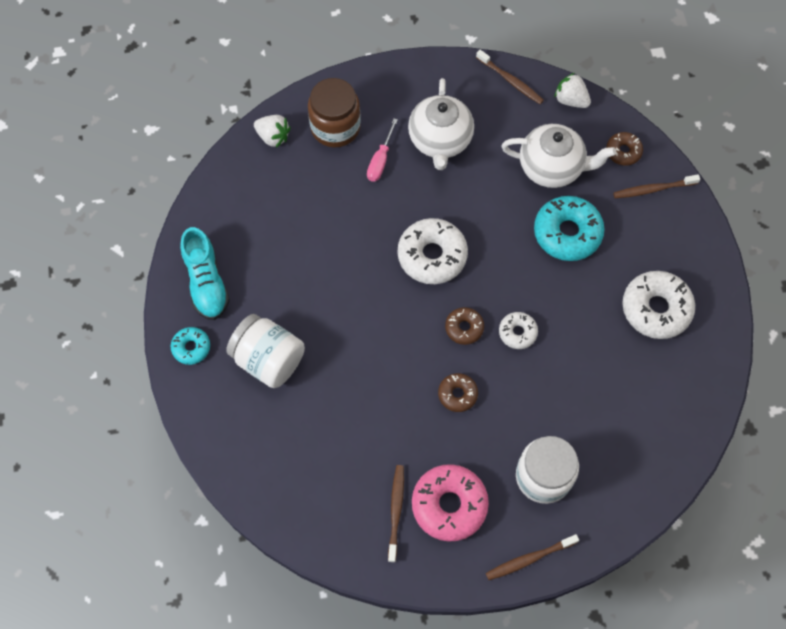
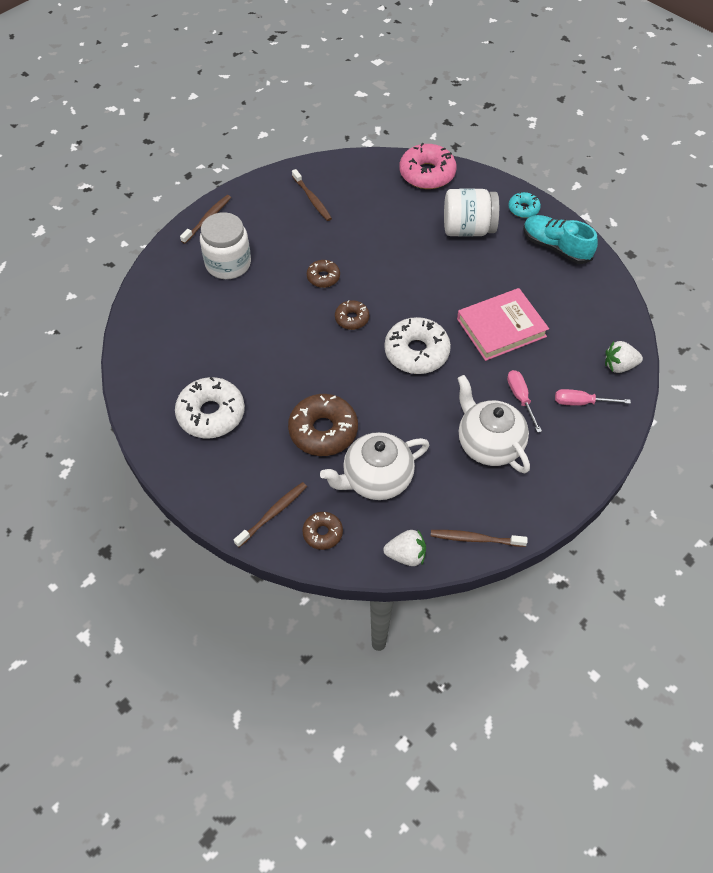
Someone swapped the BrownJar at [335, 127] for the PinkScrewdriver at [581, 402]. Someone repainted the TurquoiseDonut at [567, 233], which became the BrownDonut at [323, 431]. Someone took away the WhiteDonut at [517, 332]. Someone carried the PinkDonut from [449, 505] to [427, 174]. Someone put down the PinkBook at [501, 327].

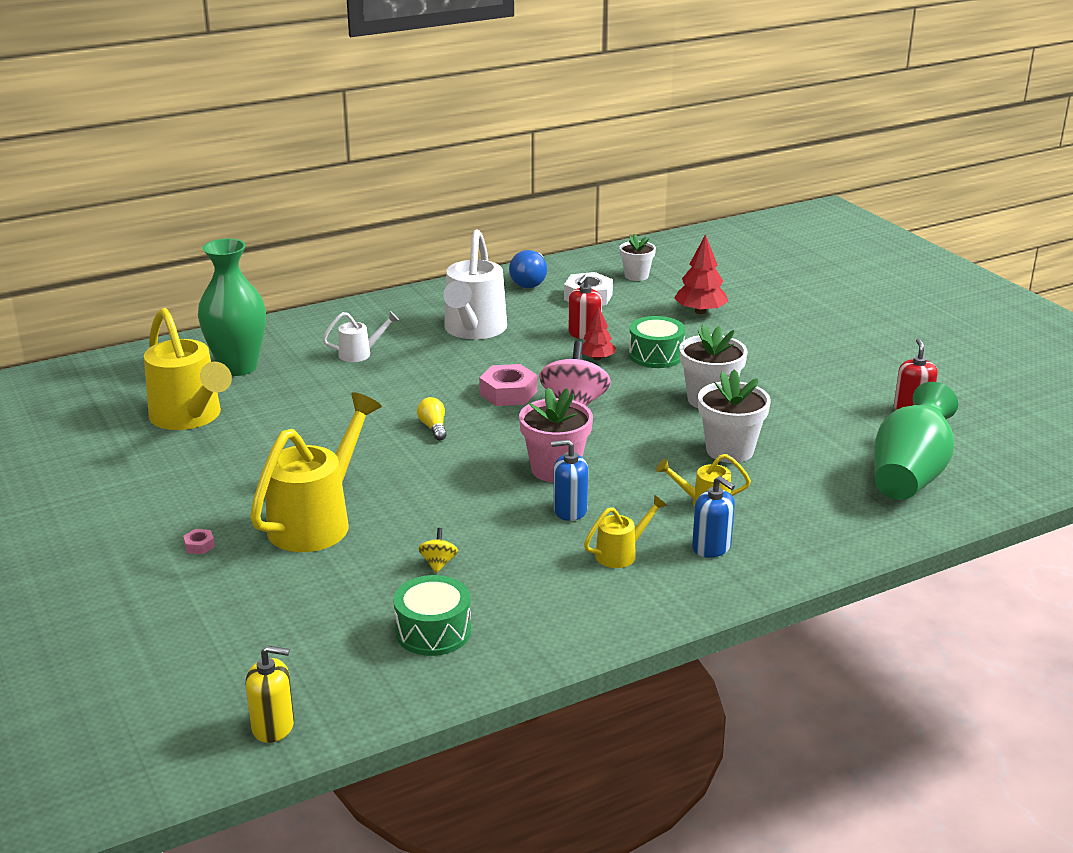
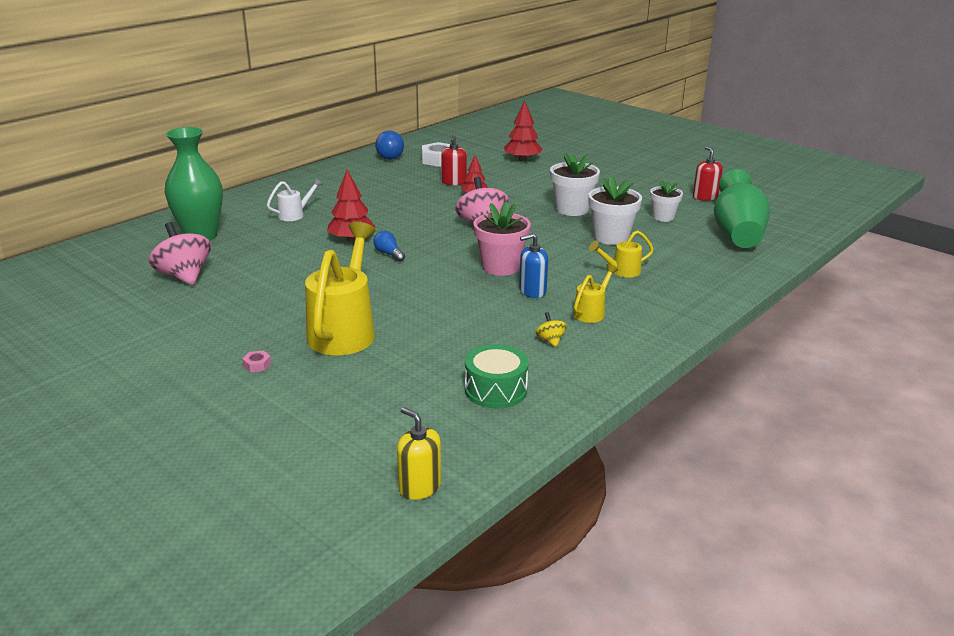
Someone took away the WhiteWateringCan at [473, 330]. Someone carried the WhiteFlowerPot from [636, 276] to [663, 217]. Someone swapped the YellowWateringCan at [190, 418] for the PinkSpinningTop at [184, 276]. Someone took away the GreenDrum at [656, 355]. Someone took away the PinkNut at [508, 393]. Someone repainted the YellowLightBulb at [433, 427], which became the BlueLightBulb at [389, 254]. Someone took away the BlueSoapDispenser at [711, 547]. Someone carried the YellowSpinningTop from [438, 563] to [550, 340]. Someone rotated the YellowSoapDispenser at [273, 726] by 120 degrees counterclockwise. Someone put down the RedTree at [351, 239].

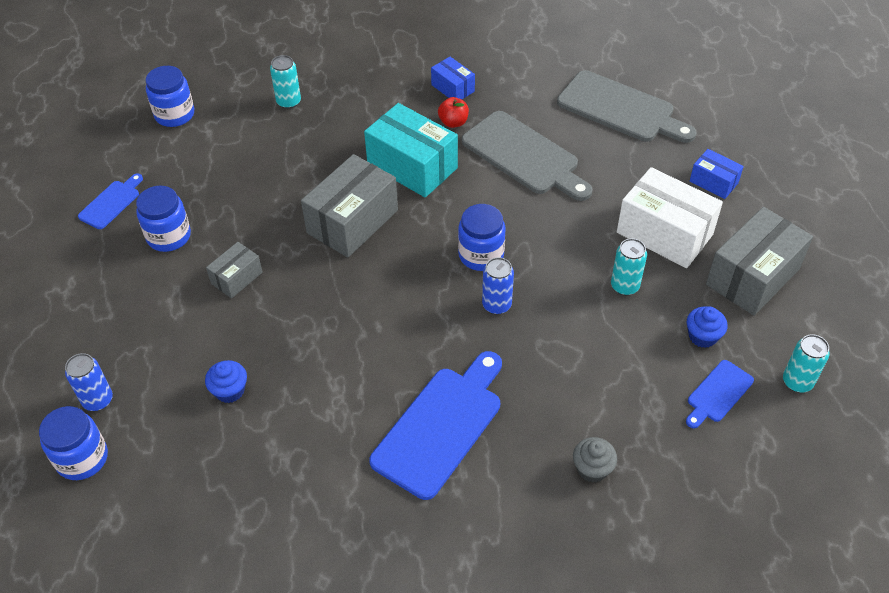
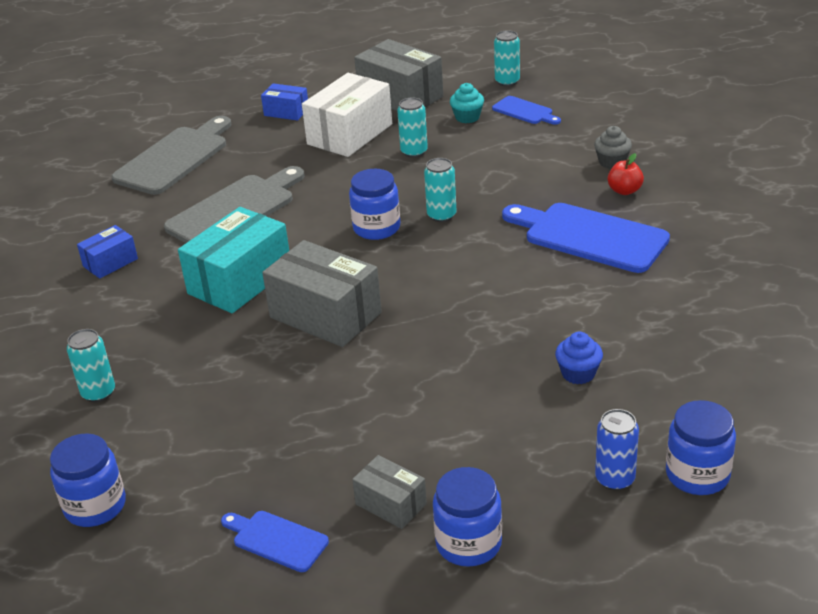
Someone carried the RedApple from [453, 122] to [624, 191]. Someone rotated the BlueBox at [713, 182] by 75 degrees clockwise. Someone carried the BlueJar from [169, 236] to [468, 543]. Someone carried the GreyBox from [236, 278] to [391, 504]. Someone repainted the BlueCan at [496, 305], which became the TurquoiseCan at [441, 215]. Someone repainted the BlueCupcake at [702, 336], which became the TurquoiseCupcake at [467, 117].

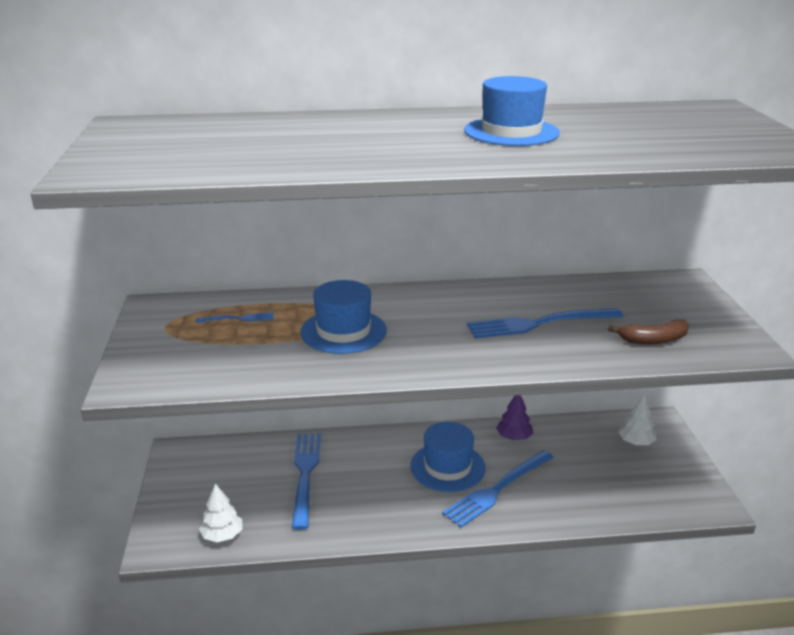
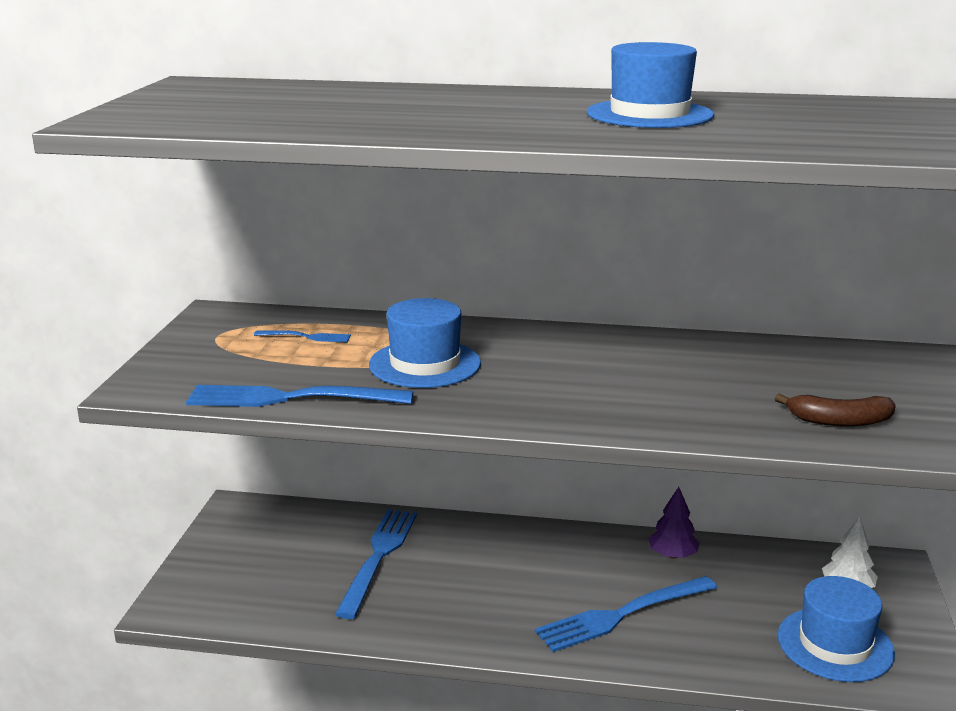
Someone carried the BlueFork from [538, 324] to [290, 398]. Someone carried the BlueHat from [447, 467] to [835, 644]. Someone took away the WhiteTree at [222, 535].

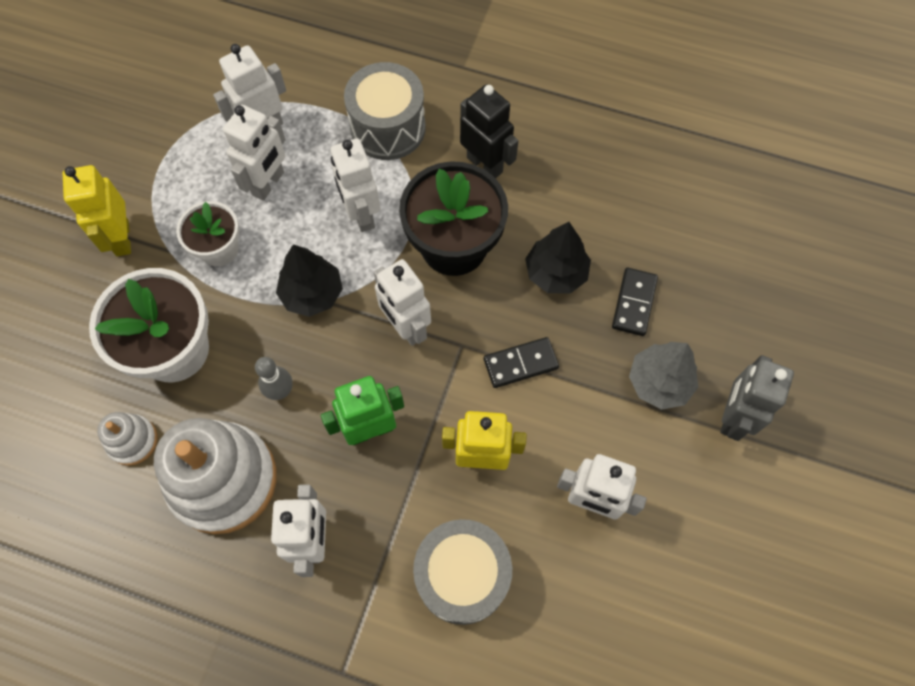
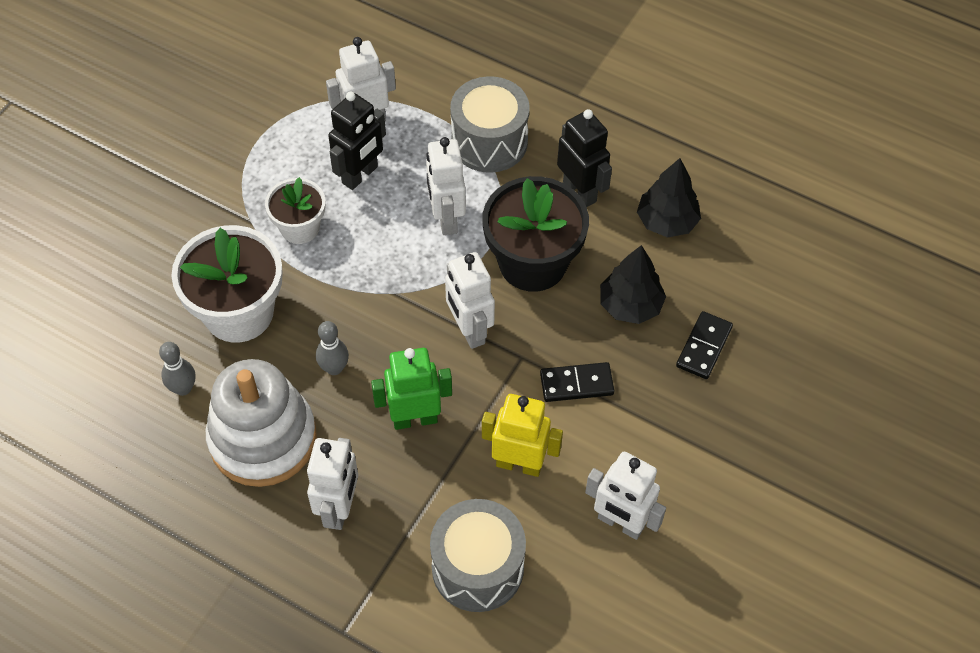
Someone repainted the WhiteRobot at [268, 183], which became the BlackRobot at [360, 175]. Someone took away the YellowRobot at [122, 238]. Someone carried the BlackTree from [312, 293] to [666, 221]. Someone took away the GreyTree at [659, 382]. Someone took away the GreyRobot at [732, 416]. Someone swapped the WhiteStackingToy at [132, 441] for the GreyBowlingPin at [183, 388].

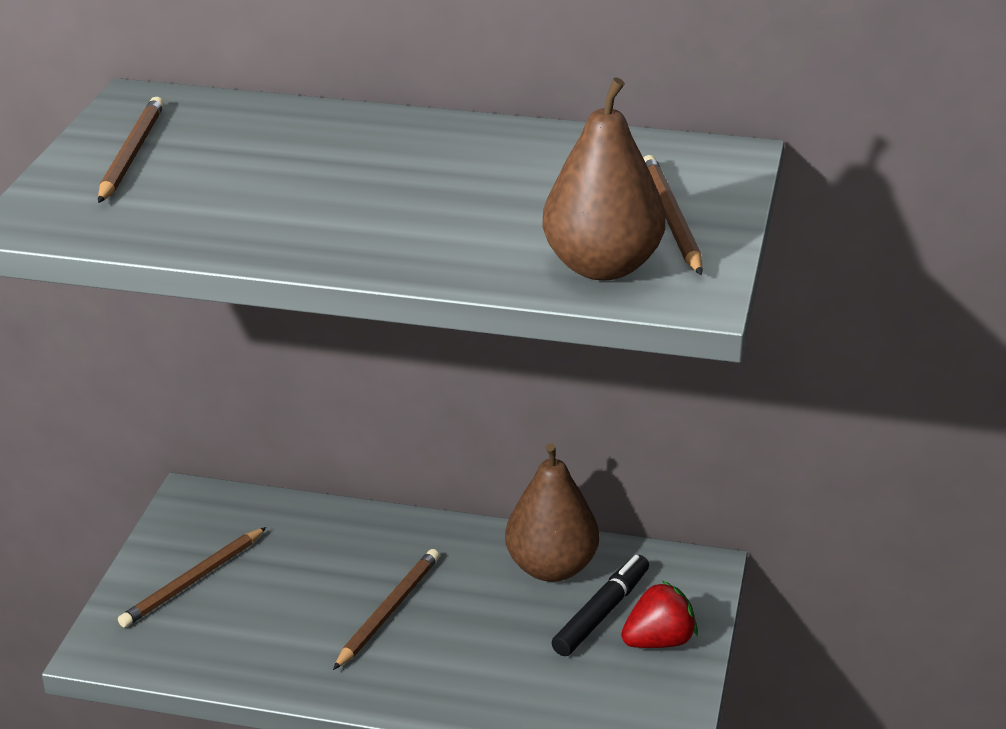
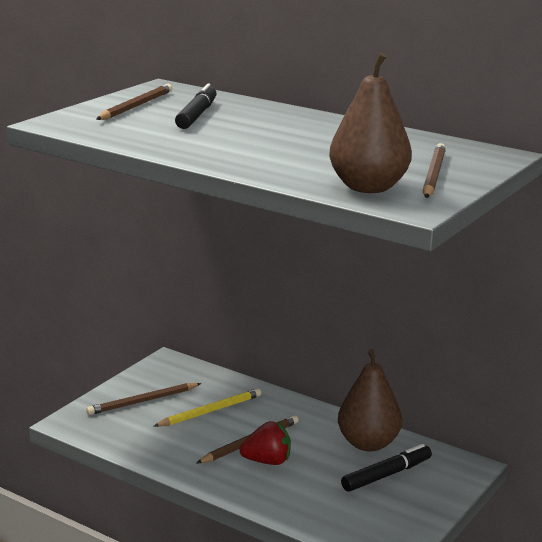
Someone carried the RedStrawberry from [659, 641] to [267, 461]. Someone put down the BlackMarker at [197, 115]. Someone put down the YellowPencil at [210, 411].

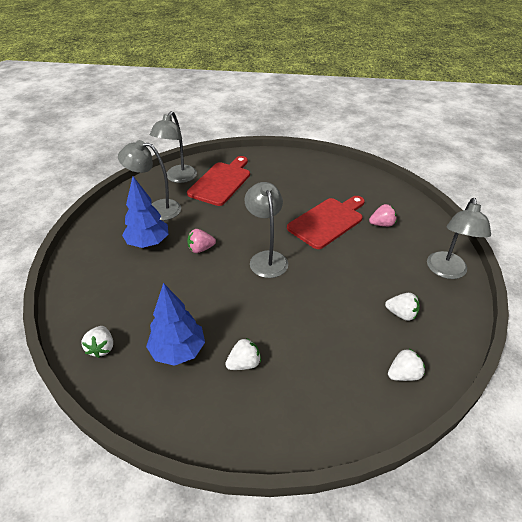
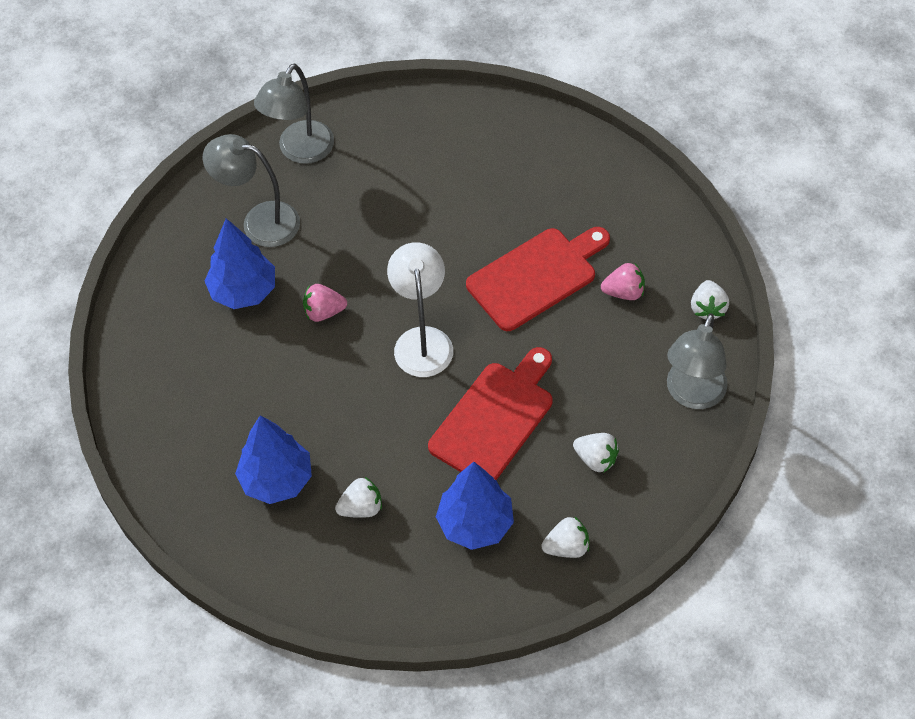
Someone carried the RedCuttingBoard from [221, 182] to [495, 418]. Someone repainted the GreyLamp at [266, 258], which became the WhiteLamp at [422, 340]. Someone carried the WhiteStrawberry from [101, 348] to [707, 308]. Someone put down the BlueTree at [475, 524].

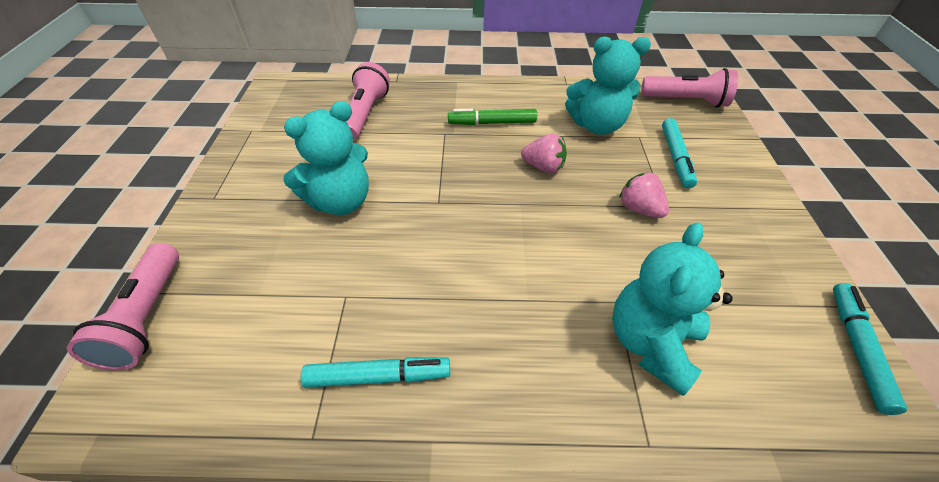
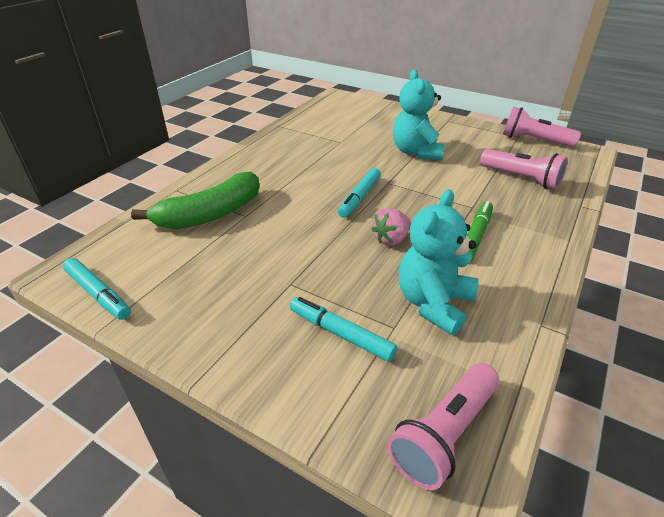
Someone took away the PinkStrawberry at [639, 209]. Someone swapped the TurquoiseTeddyBear at [651, 343] for the GreenBanana at [210, 214]. Someone carried the PinkFlashlight from [147, 317] to [534, 141]. Someone carried the TurquoiseMarker from [378, 376] to [359, 197].

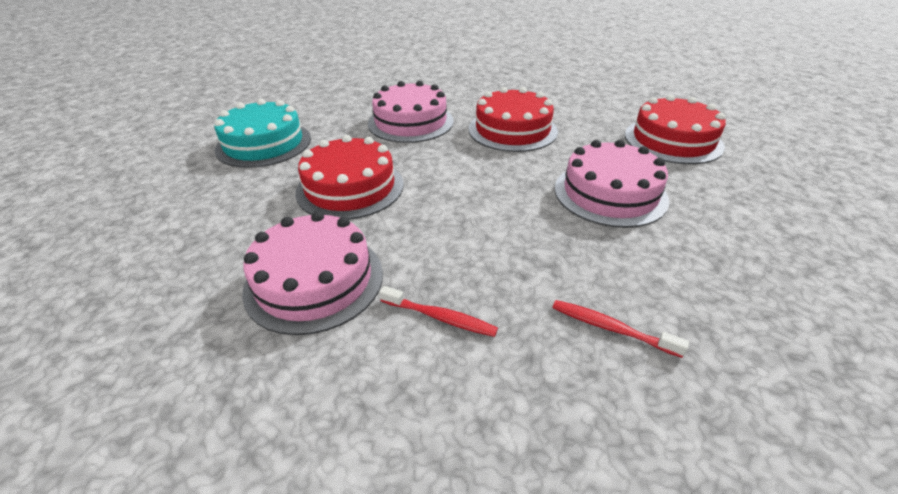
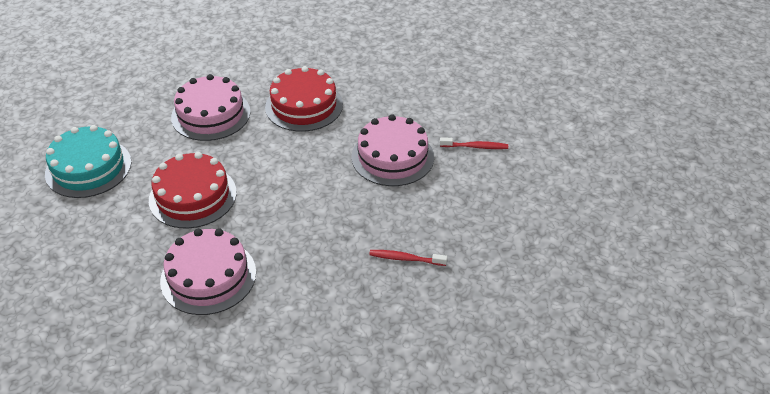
Someone took away the RedCake at [673, 140]. Someone carried the RedToothbrush from [439, 317] to [475, 147].

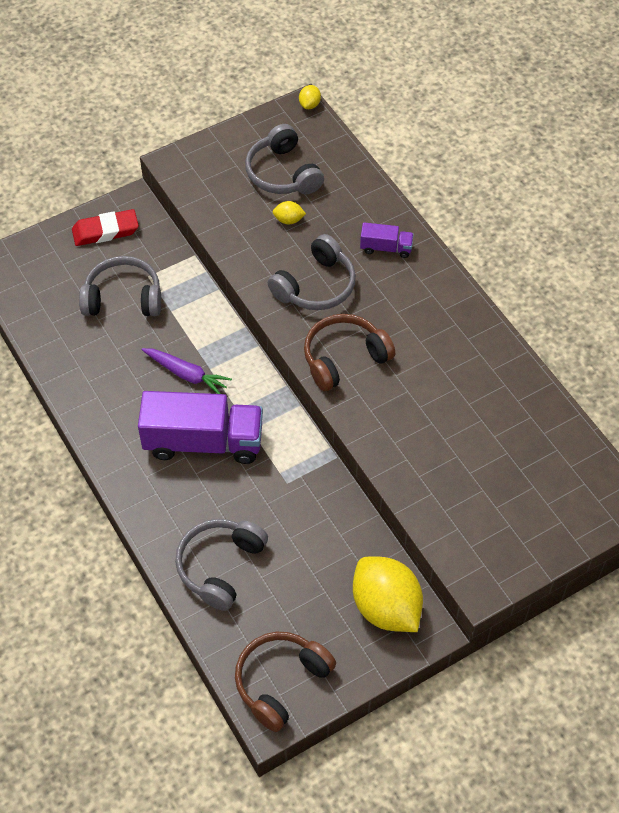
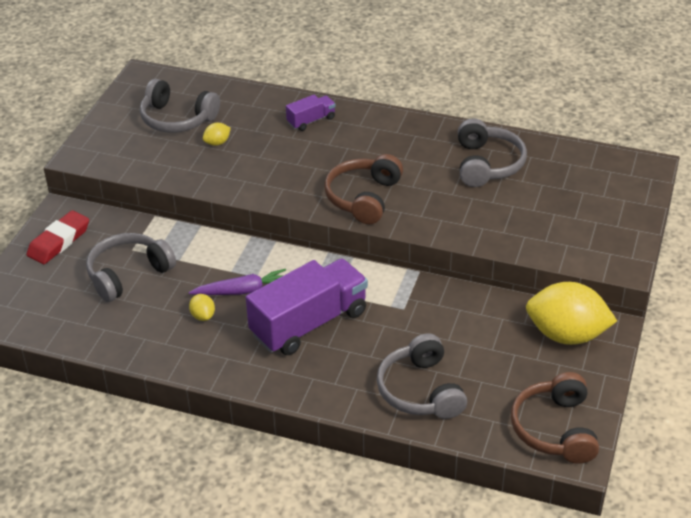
Someone carried the YellowLemon from [309, 105] to [203, 316]. Someone carried the GreyHeadphones from [316, 286] to [487, 164].

